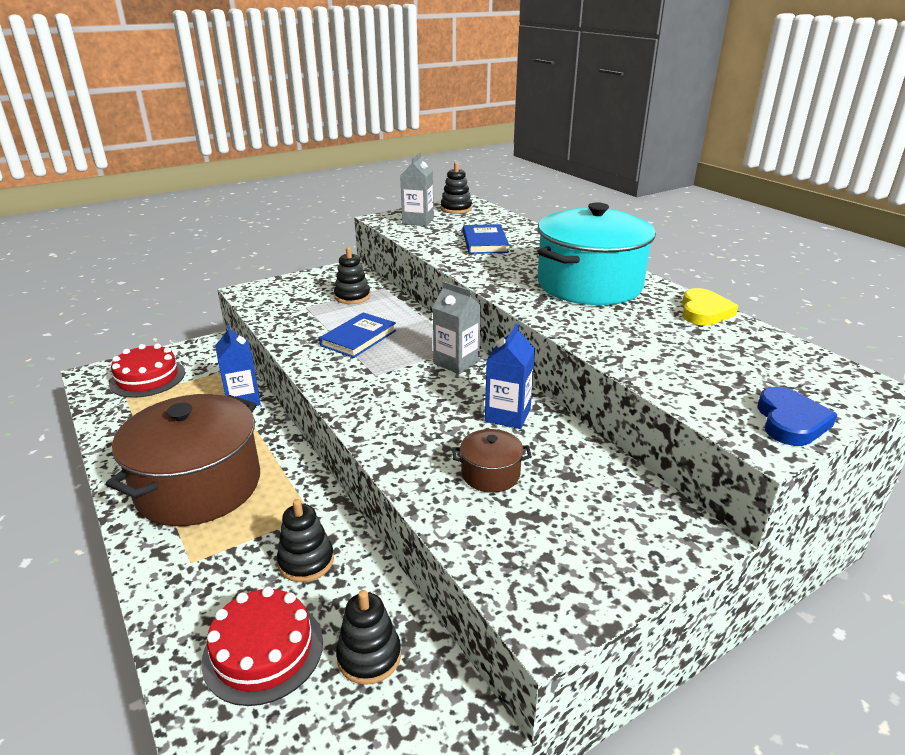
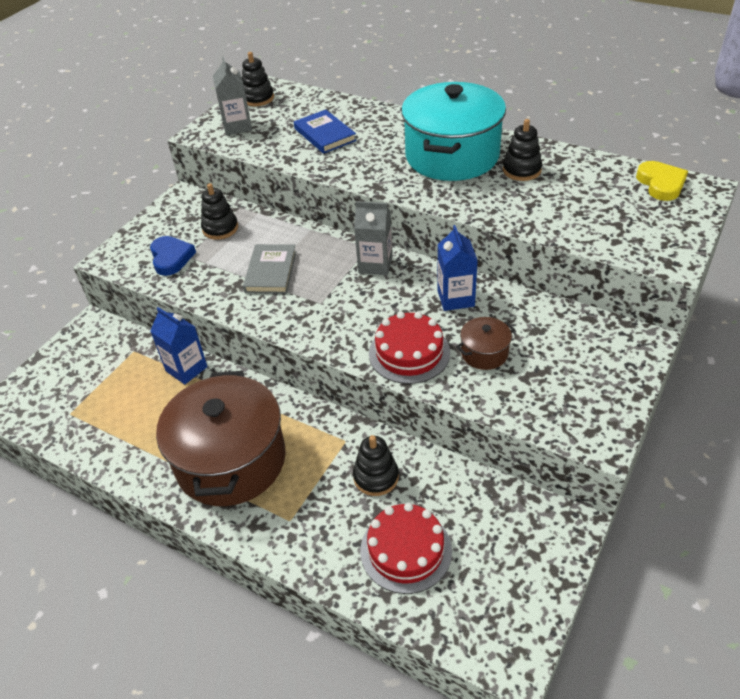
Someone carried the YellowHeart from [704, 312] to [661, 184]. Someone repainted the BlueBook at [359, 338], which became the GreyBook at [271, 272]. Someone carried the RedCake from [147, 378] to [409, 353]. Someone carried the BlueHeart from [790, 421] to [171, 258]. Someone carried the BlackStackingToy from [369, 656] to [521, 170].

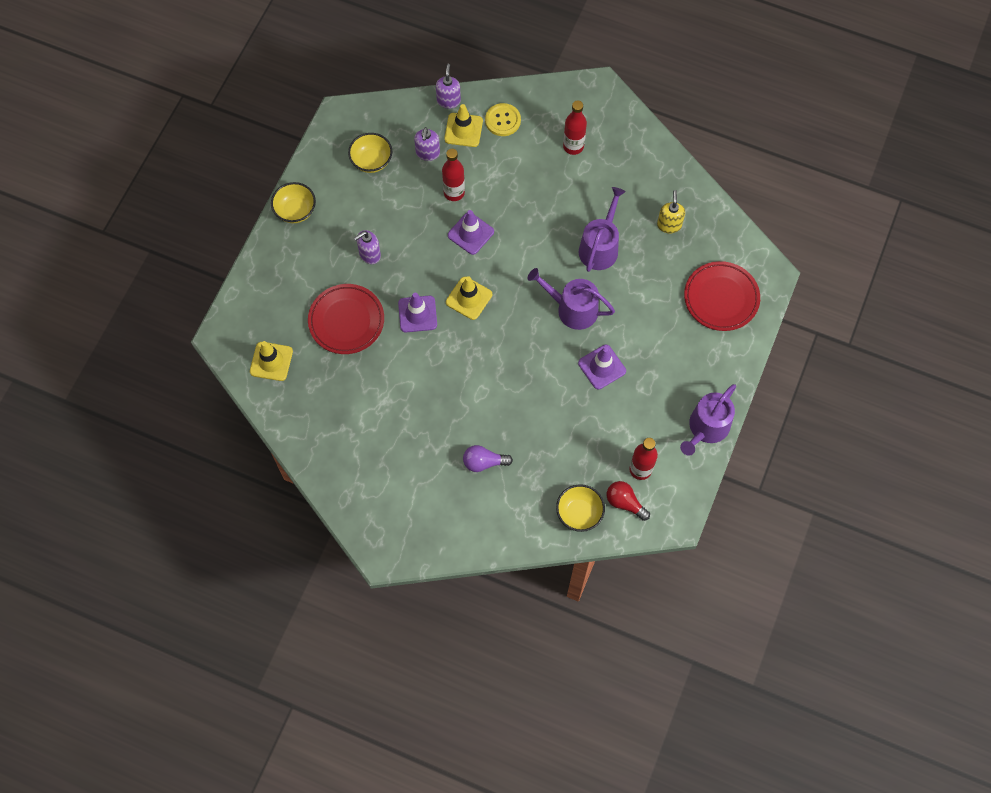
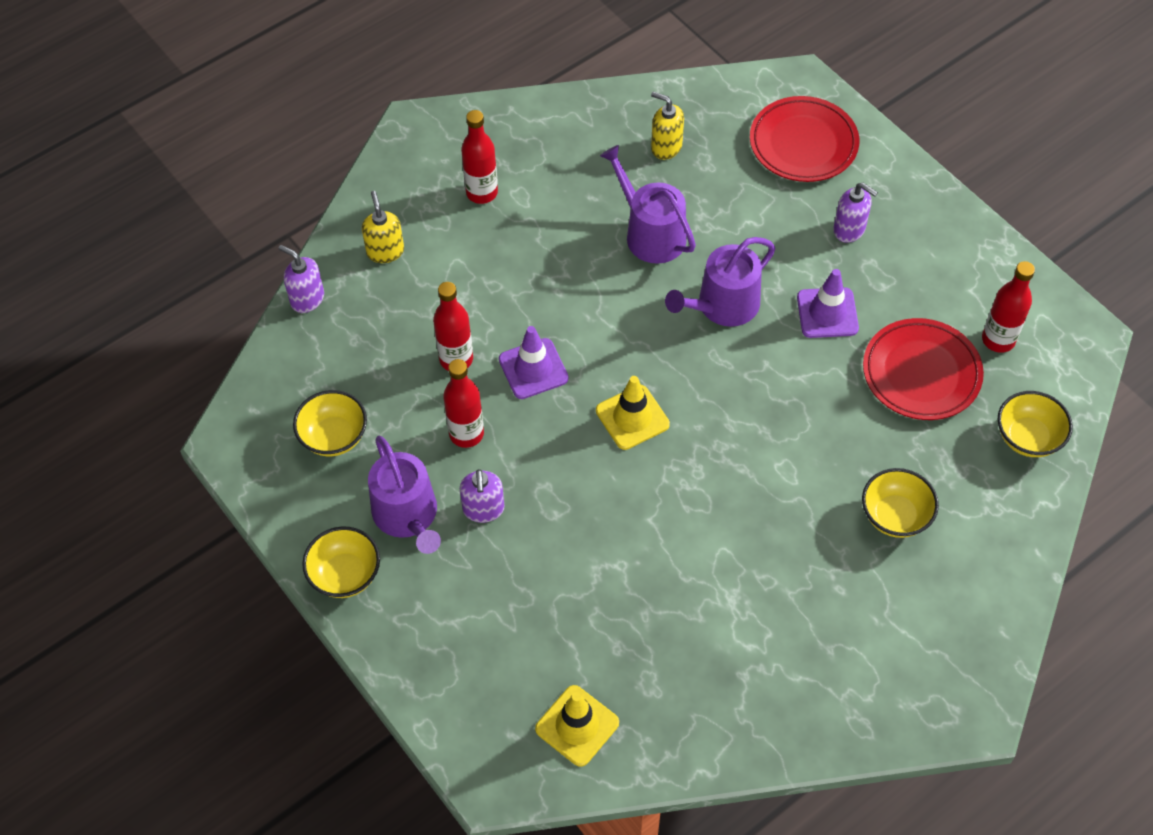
Someone swapped the YellowButton at [503, 120] for the YellowSoapDispenser at [385, 251]. Someone took away the YellowTrafficCone at [463, 130]. Someone carried the PurpleSoapDispenser from [427, 153] to [849, 230]. Someone carried the RedPlate from [346, 321] to [921, 373]. Someone took away the PurpleTrafficCone at [417, 314]. Someone carried the PurpleWateringCan from [706, 428] to [408, 516]. Someone swapped the PurpleLightBulb at [484, 462] for the YellowBowl at [895, 516]. Someone took away the RedLightBulb at [625, 502]. Someone put down the RedBottle at [466, 434].

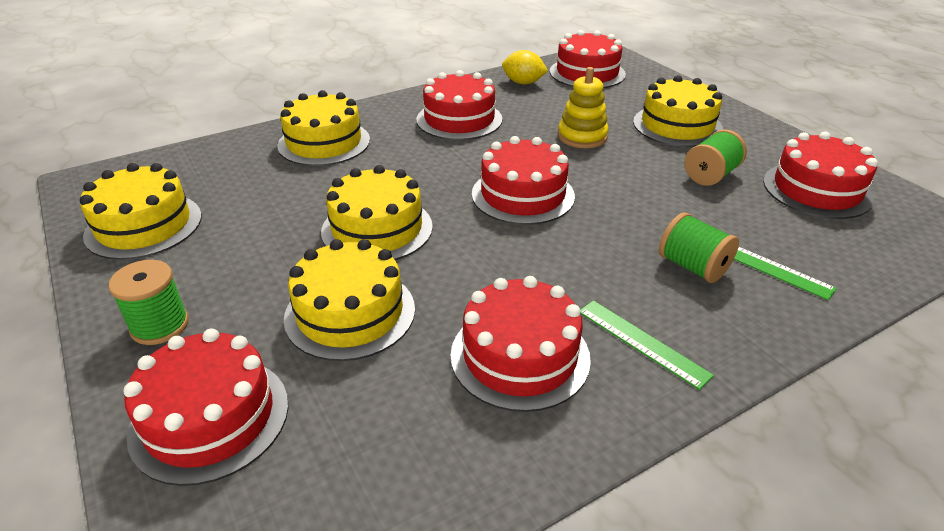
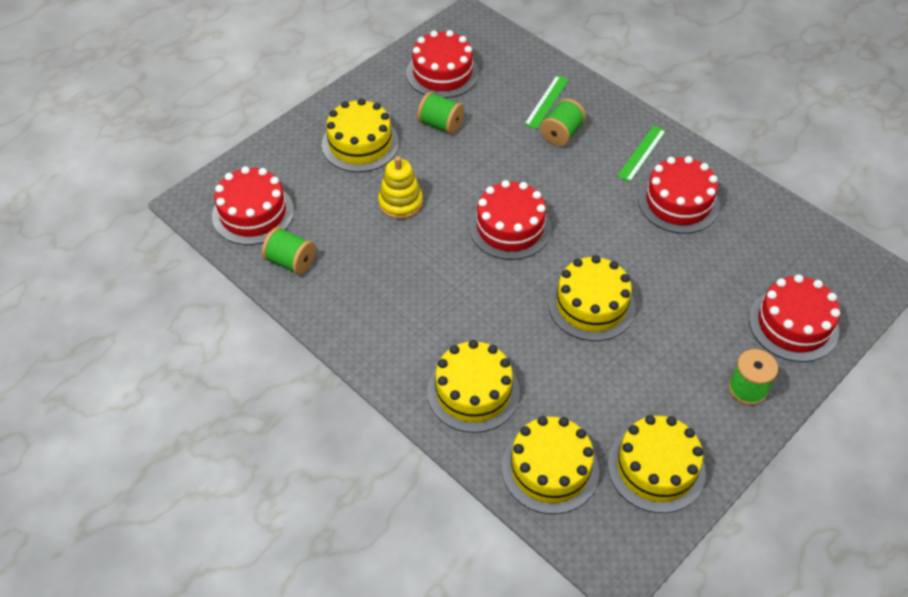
Someone swapped the YellowLemon at [523, 83] for the GreenSpool at [291, 261]. Someone took away the RedCake at [459, 119]. Someone carried the YellowCake from [350, 313] to [550, 469].

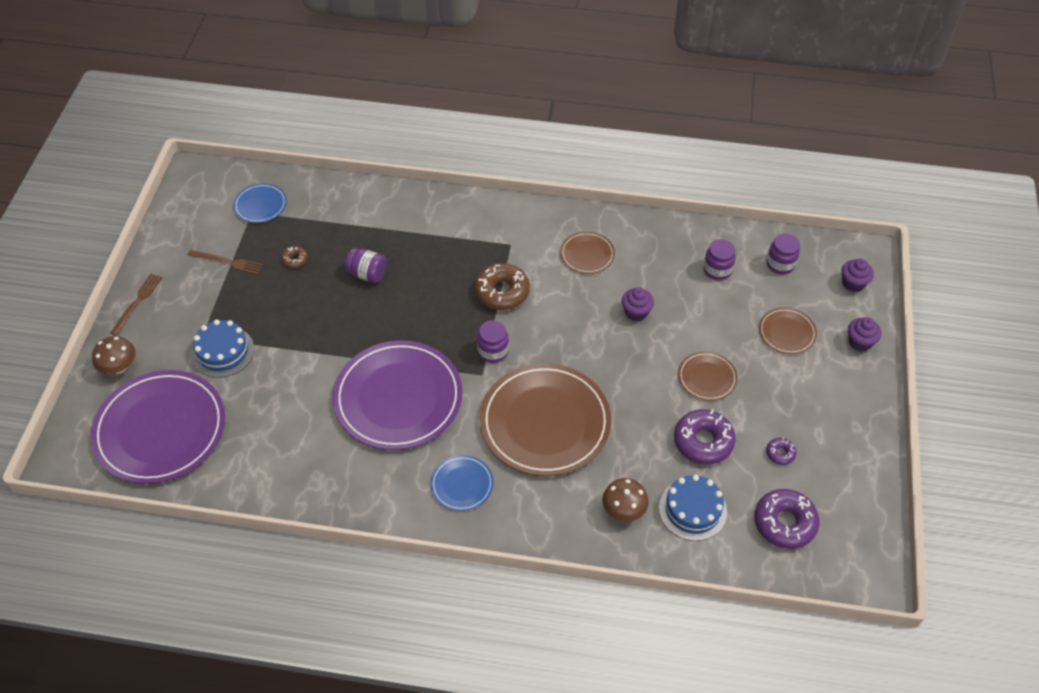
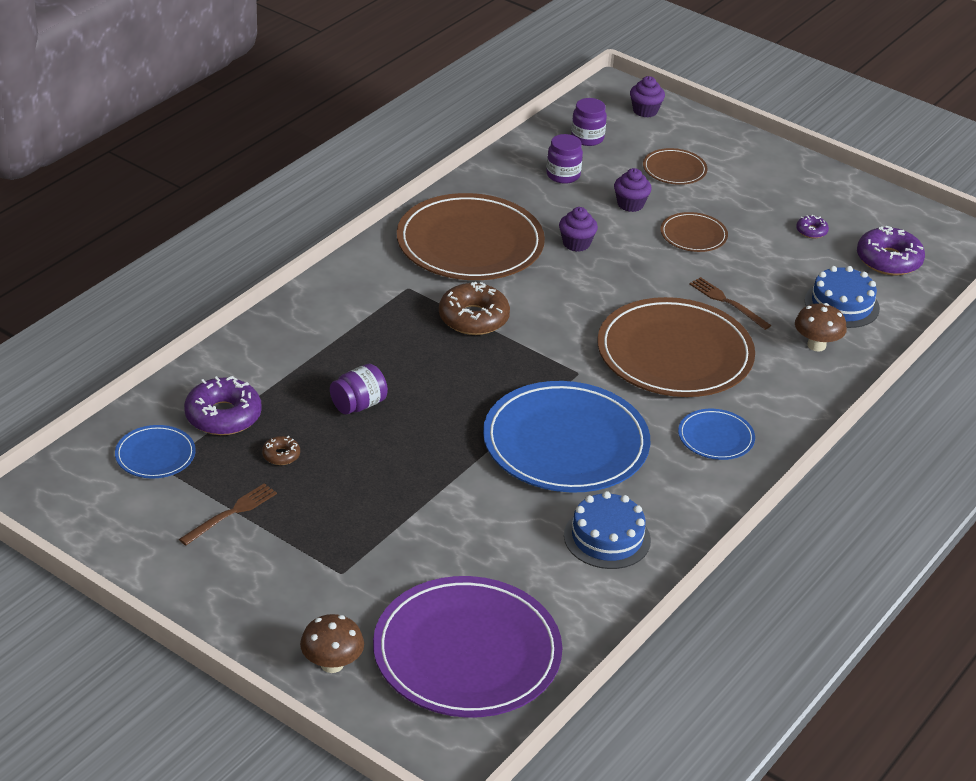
Someone scaled the BrownPlate at [587, 254] by 2.15. Someone carried the BrownFork from [137, 302] to [727, 302]. Someone carried the PurpleCupcake from [860, 342] to [630, 204]. Someone carried the BlueCake from [223, 352] to [607, 538]. Someone took away the PurpleJar at [493, 351]. Someone repainted the PurplePlate at [398, 398], which became the BluePlate at [565, 443]. Someone carried the PurpleDonut from [703, 441] to [223, 416].

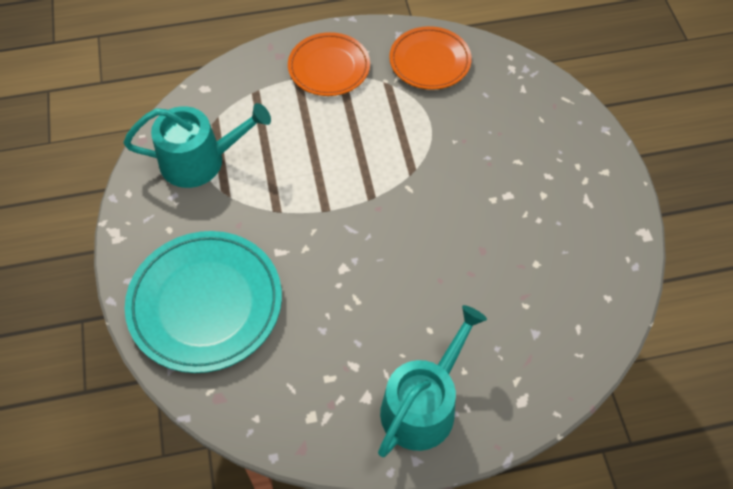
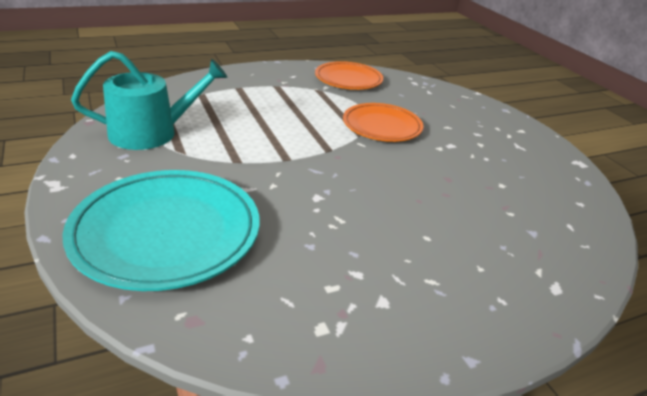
Someone carried the OrangePlate from [329, 67] to [382, 126]. Someone took away the TurquoiseWateringCan at [423, 404].

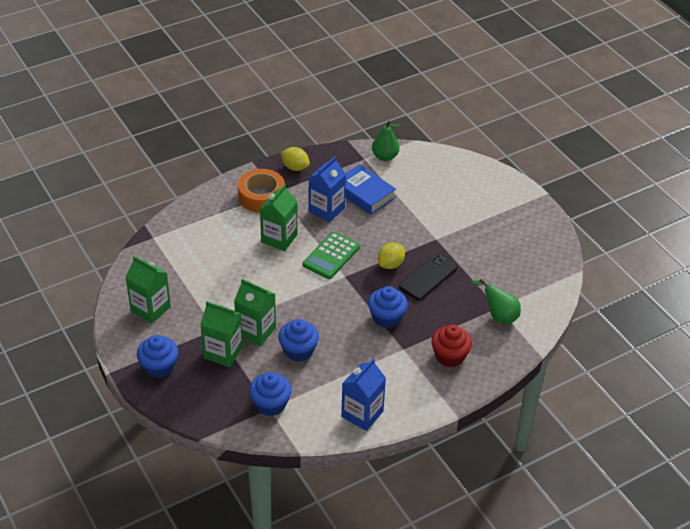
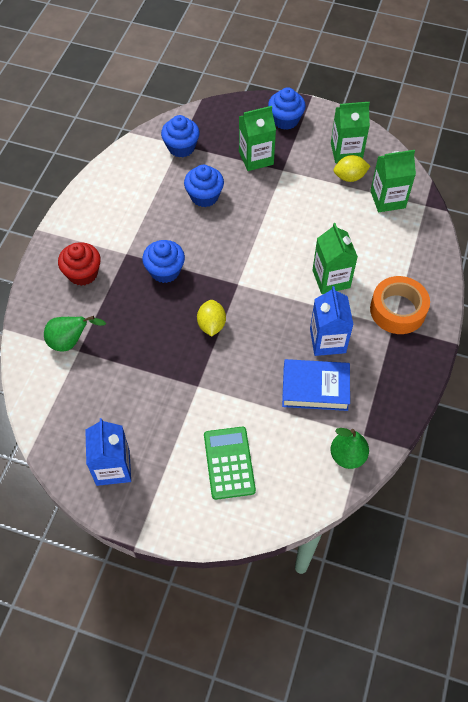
Someone carried the YellowLemon from [295, 167] to [349, 177]. Someone carried the GreenCalculator from [331, 256] to [229, 463]. Someone took away the BlackPhone at [428, 277]. Someone carried the GreenCarton from [256, 331] to [387, 199]. Someone carried the BlueCarton from [362, 414] to [113, 467].

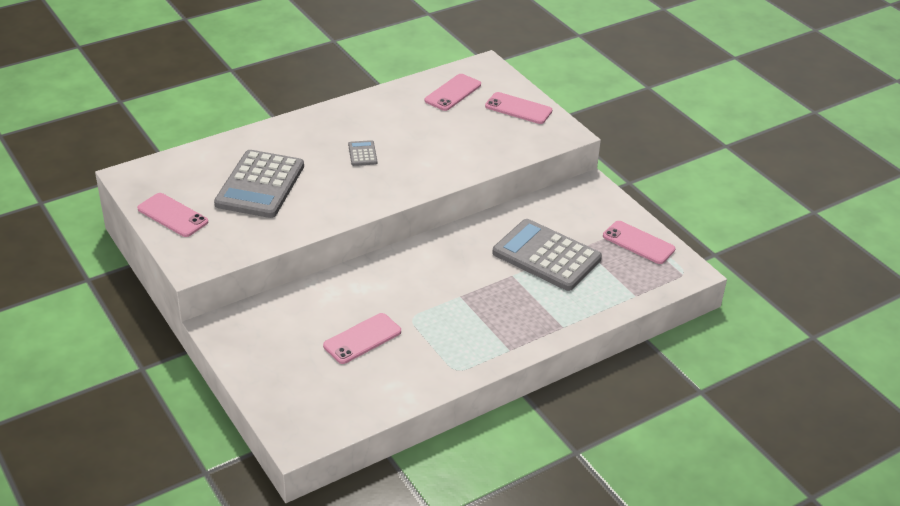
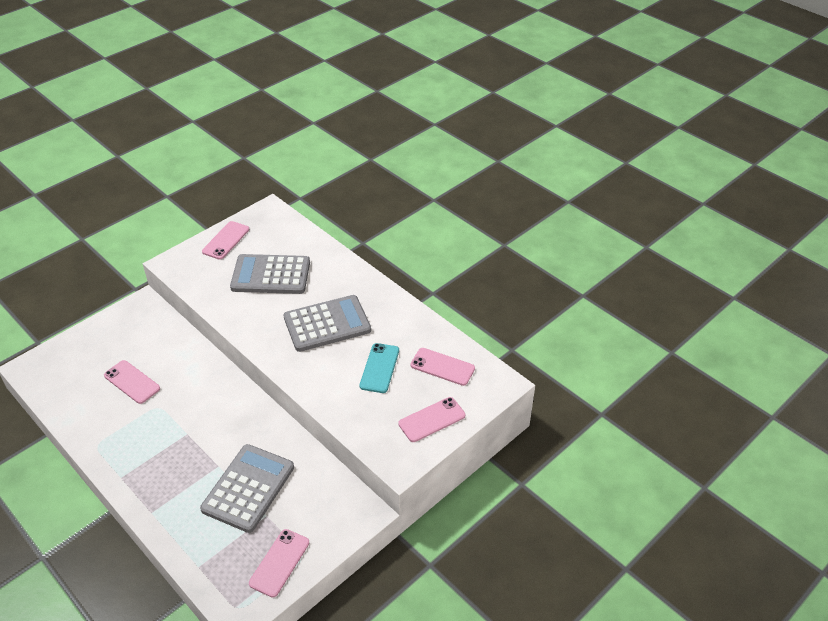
Someone rotated the PinkPhone at [518, 108] by 45 degrees clockwise. Someone scaled the GreyCalculator at [362, 154] by 2.37. Someone put down the TurquoisePhone at [379, 368].

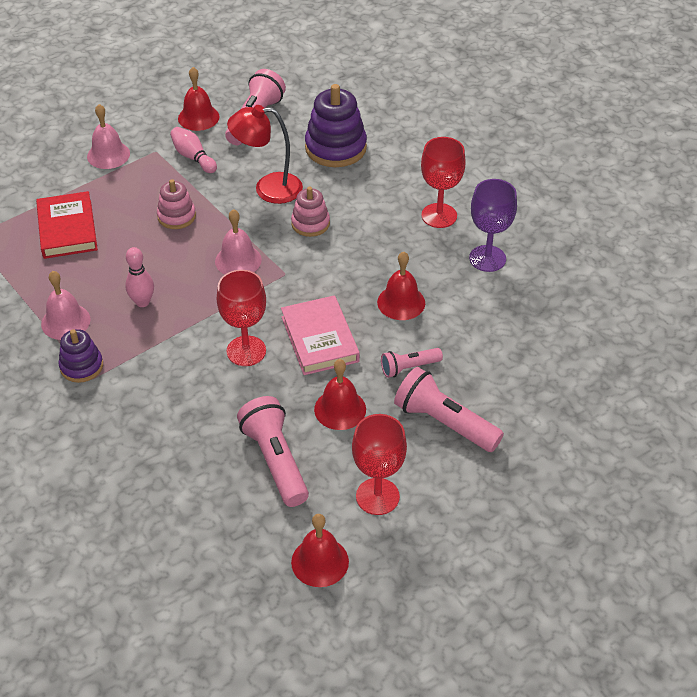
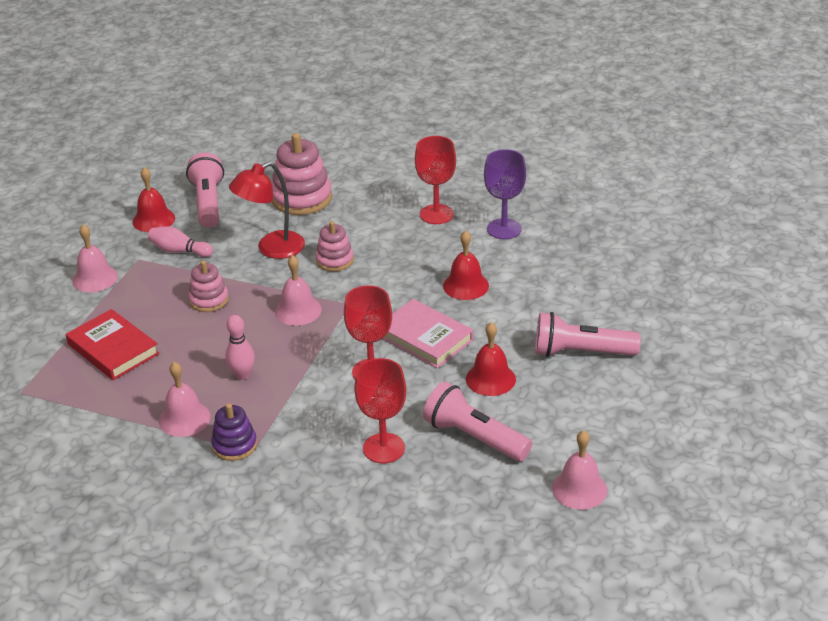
Someone repainted the PurpleStackingToy at [335, 148], which became the PinkStackingToy at [302, 198]. Someone took away the PinkFlashlight at [409, 368]. Someone carried the RedGoblet from [377, 496] to [384, 448]. Someone repainted the RedBell at [320, 561], which became the PinkBell at [579, 489].

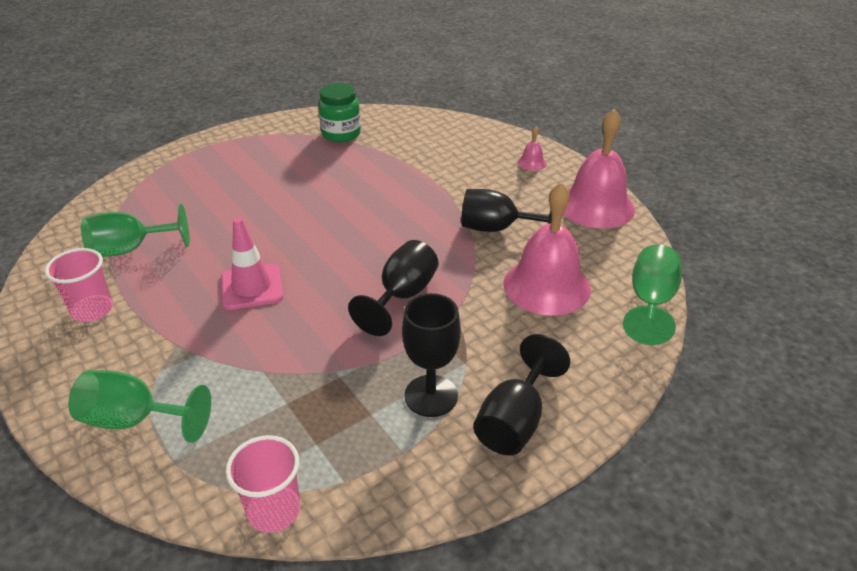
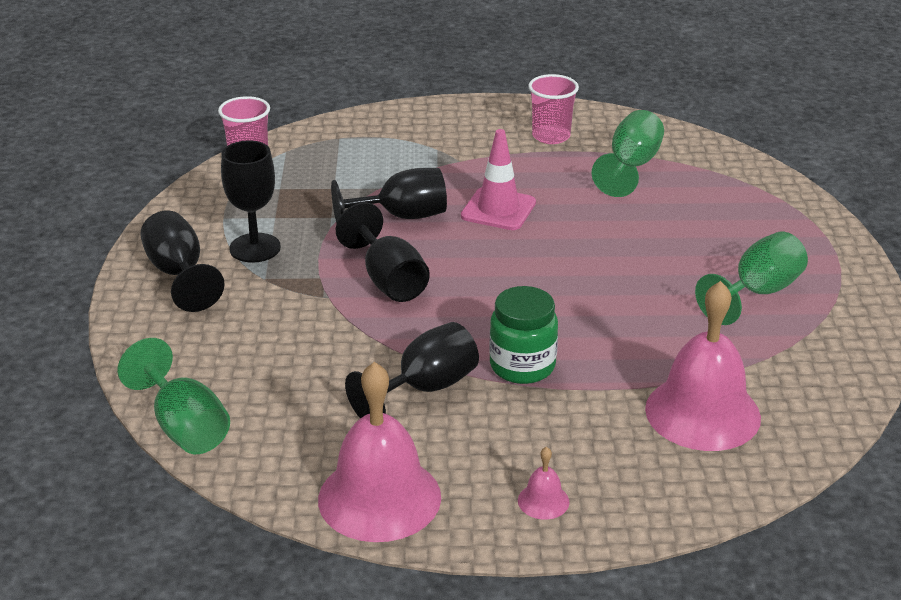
Someone carried the GreenJar from [341, 134] to [522, 366]. Someone carried the PinkBell from [546, 286] to [702, 413]. Someone carried the GreenGoblet from [134, 420] to [758, 292]. Someone put down the BlackGoblet at [402, 216].

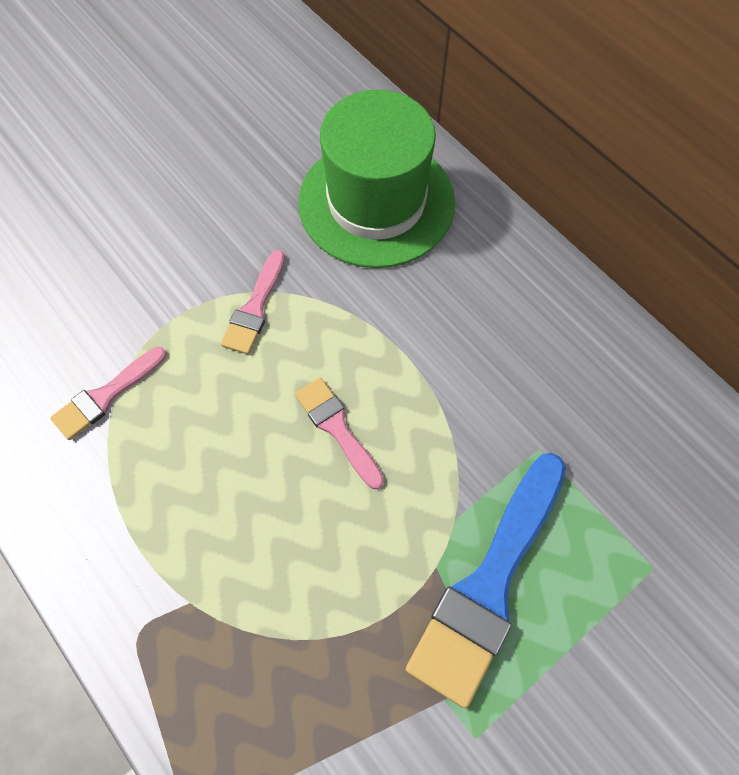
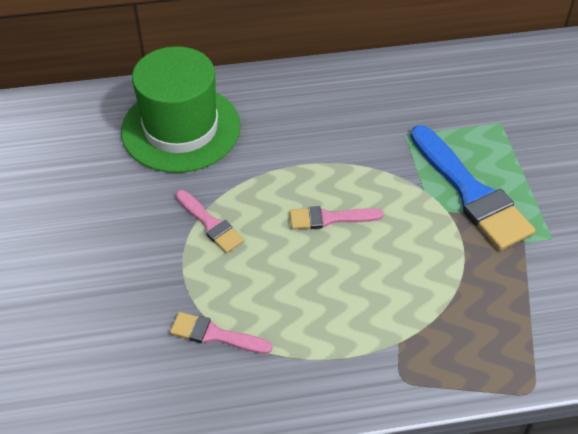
Someone rotated the PinkBrush at [106, 395] by 120 degrees clockwise.

